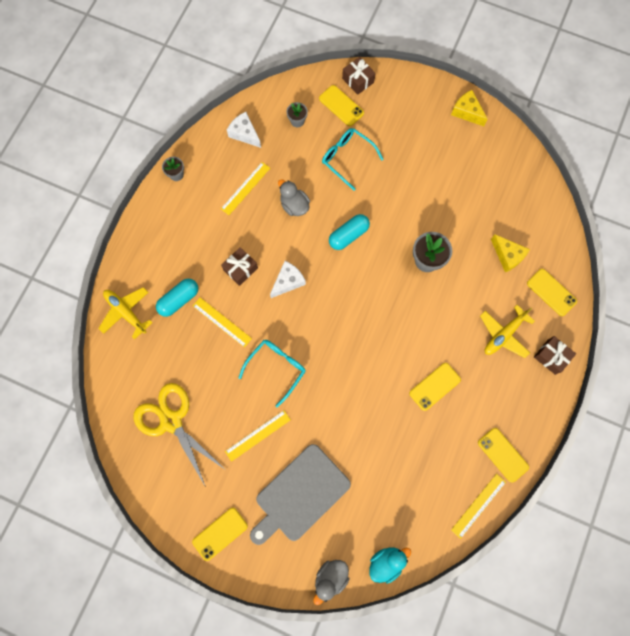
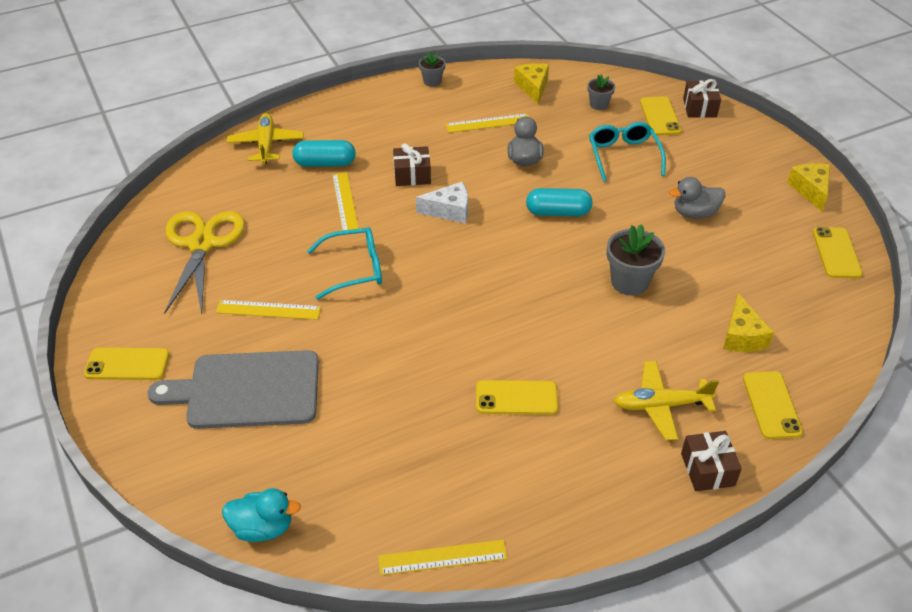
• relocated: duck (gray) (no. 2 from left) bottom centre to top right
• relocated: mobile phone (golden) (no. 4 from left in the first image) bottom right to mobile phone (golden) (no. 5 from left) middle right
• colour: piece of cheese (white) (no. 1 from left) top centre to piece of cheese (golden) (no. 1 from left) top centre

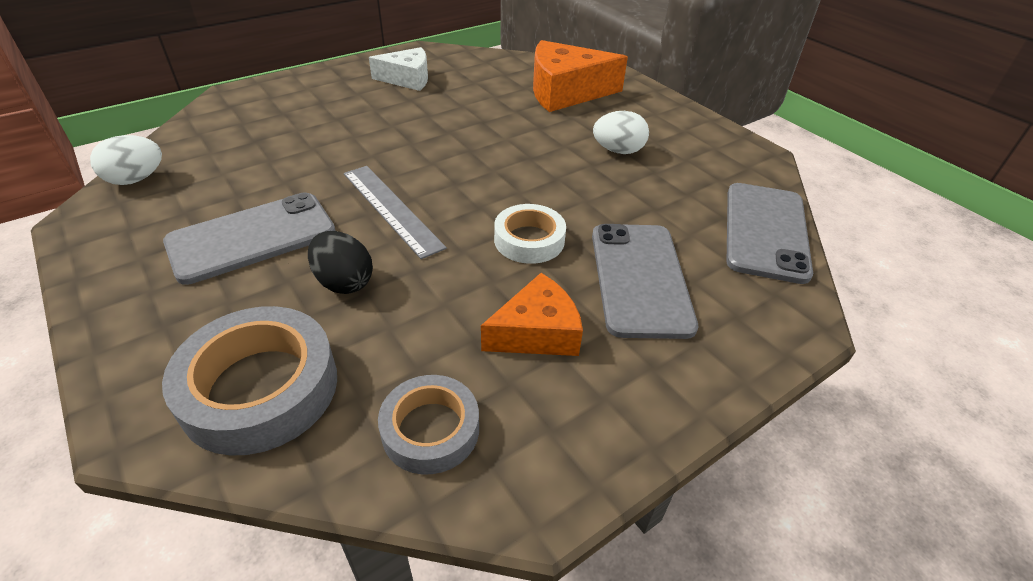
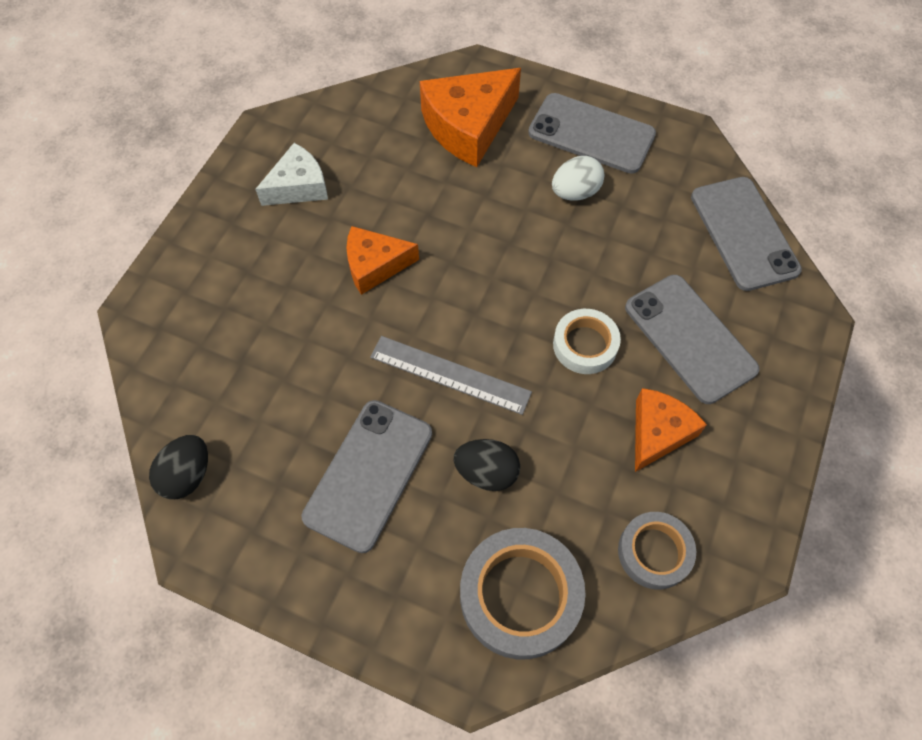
• appeared: piece of cheese (orange-coloured) (no. 1 from left) centre
• appeared: mobile phone (gray) (no. 2 from left) top centre
• colour: toy egg (white) (no. 1 from left) top left to toy egg (ebony) (no. 1 from left) middle left

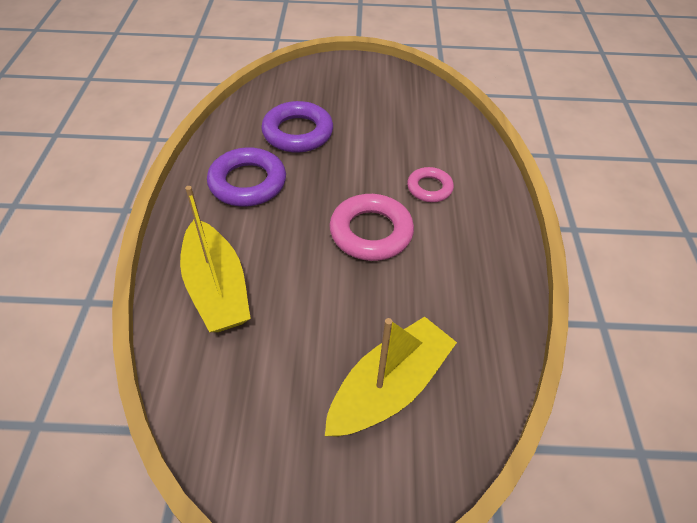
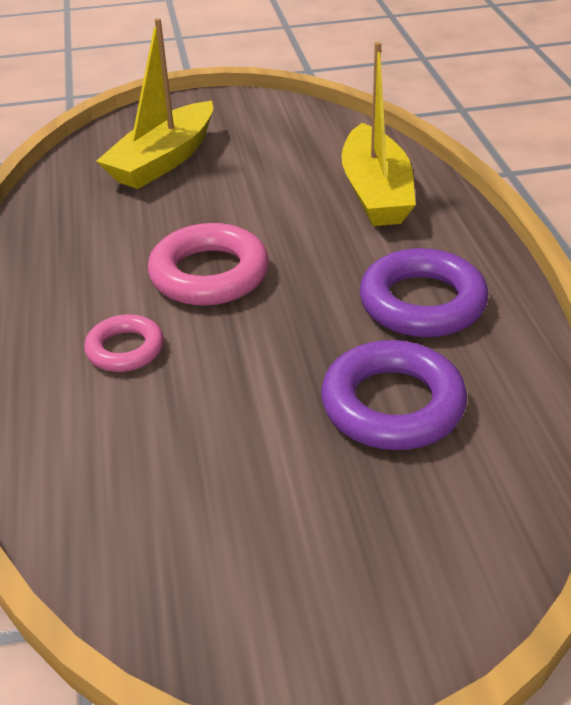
• spun: toy boat (golden) (no. 1 from left in the first image) middle left = top centre 150 degrees counterclockwise

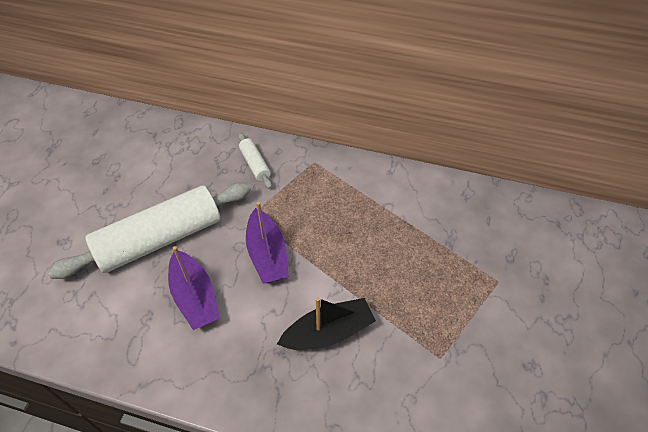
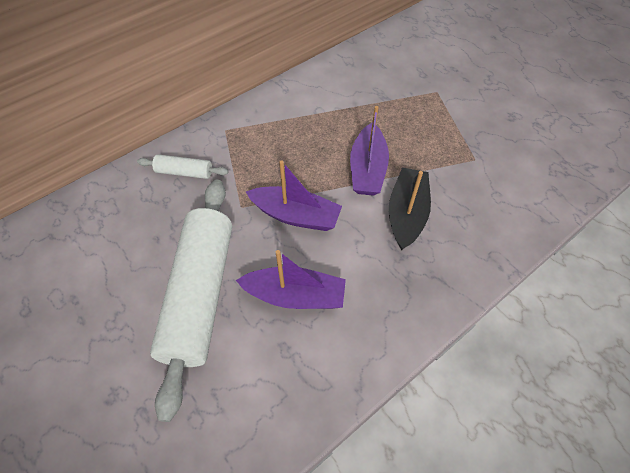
• appeared: toy boat (violet) (no. 3 from left) top centre

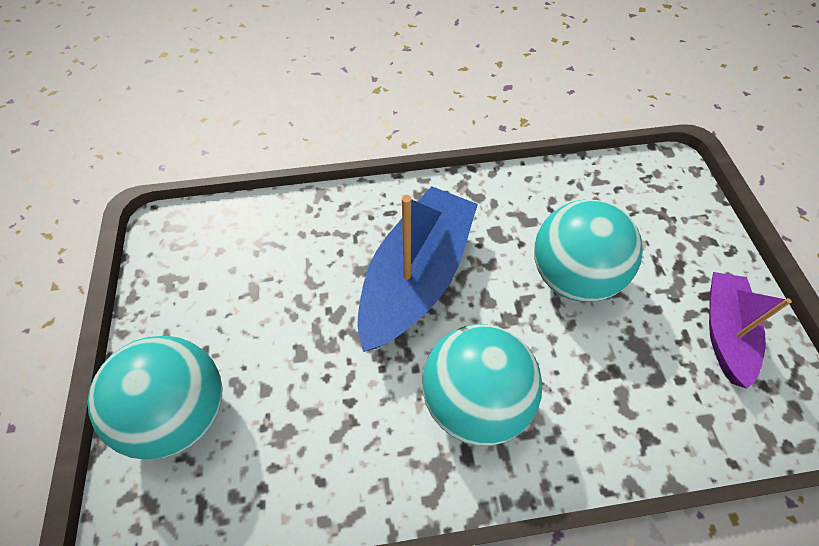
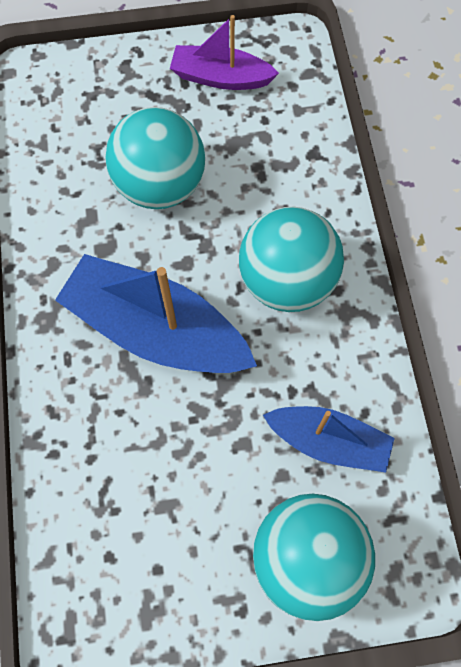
• appeared: toy boat (cobalt) (no. 2 from left) middle right

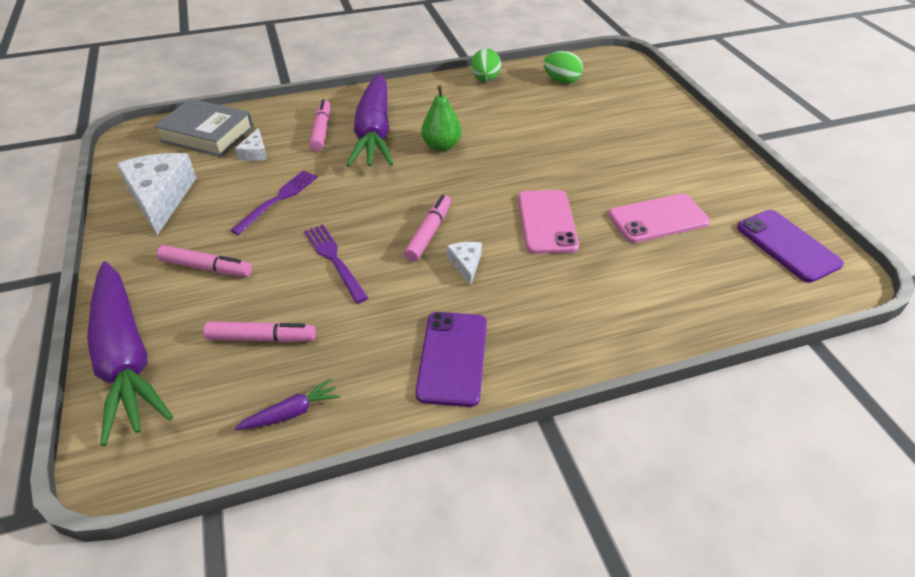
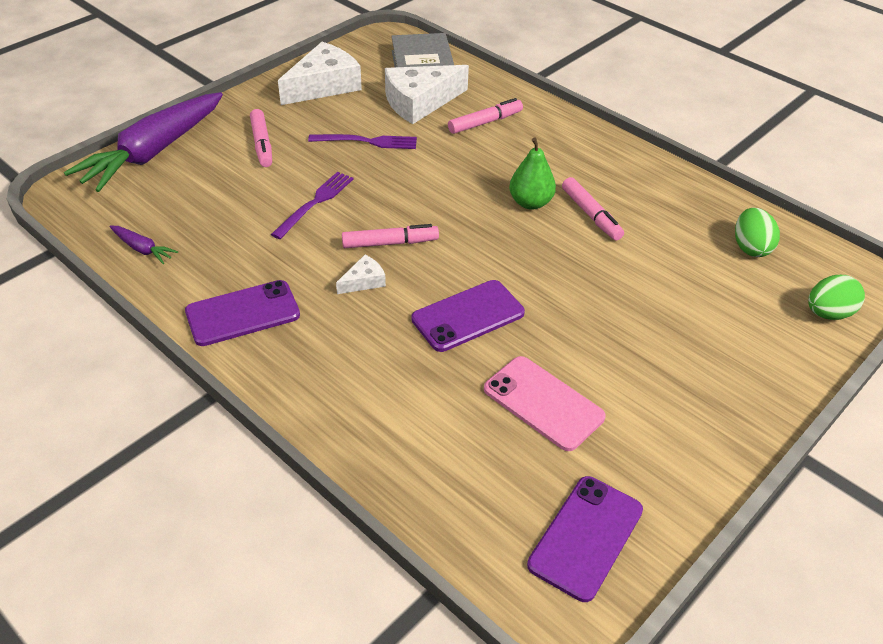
• missing: root vegetable (violet) (no. 3 from left) top centre
• relocated: marker pen (rosy) (no. 2 from left in the first image) middle left to marker pen (rosy) (no. 4 from left) top right
• relocated: toy egg (emerald) (no. 1 from left in the first image) top centre to toy egg (emerald) (no. 2 from left) middle right
• colour: mobile phone (rosy) (no. 1 from left) centre to mobile phone (violet) (no. 2 from left) centre
• size: piece of cheese (white) (no. 2 from left in the first image) top left = top centre x2.15

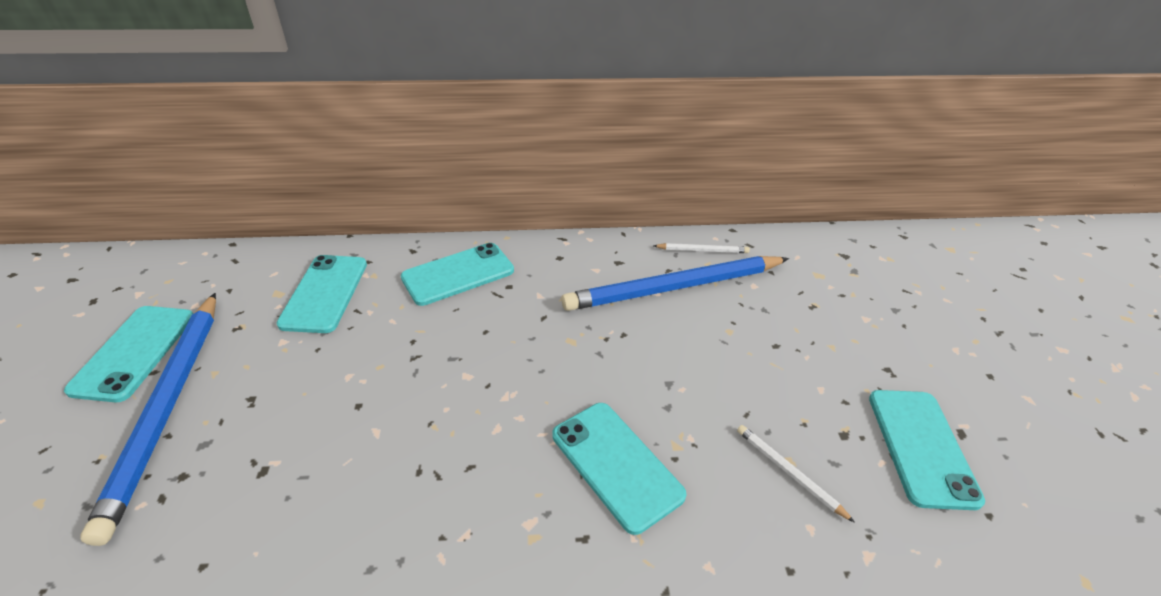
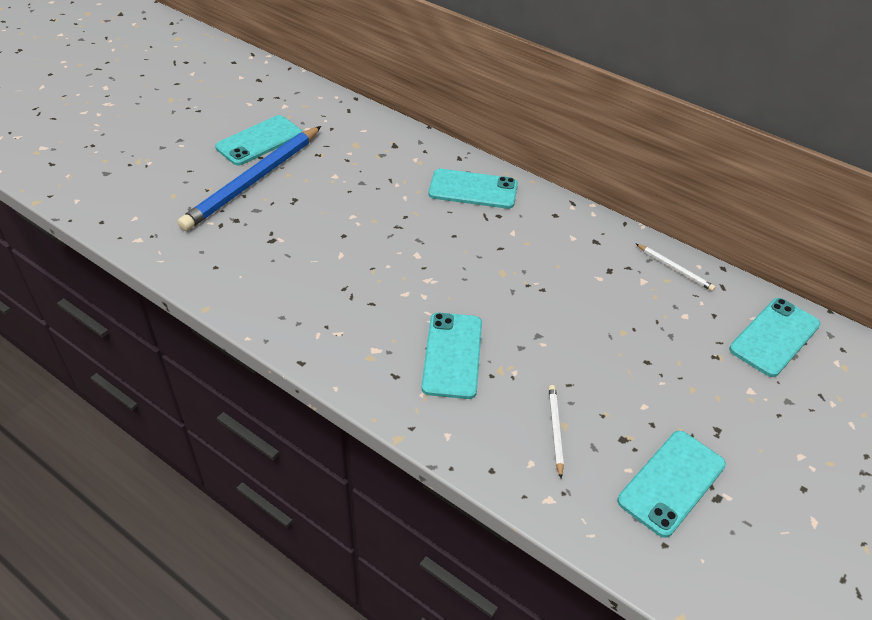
• missing: wooden pencil (cobalt) (no. 2 from left) centre
• relocated: mobile phone (aqua) (no. 2 from left in the first image) middle left to mobile phone (aqua) (no. 5 from left) middle right

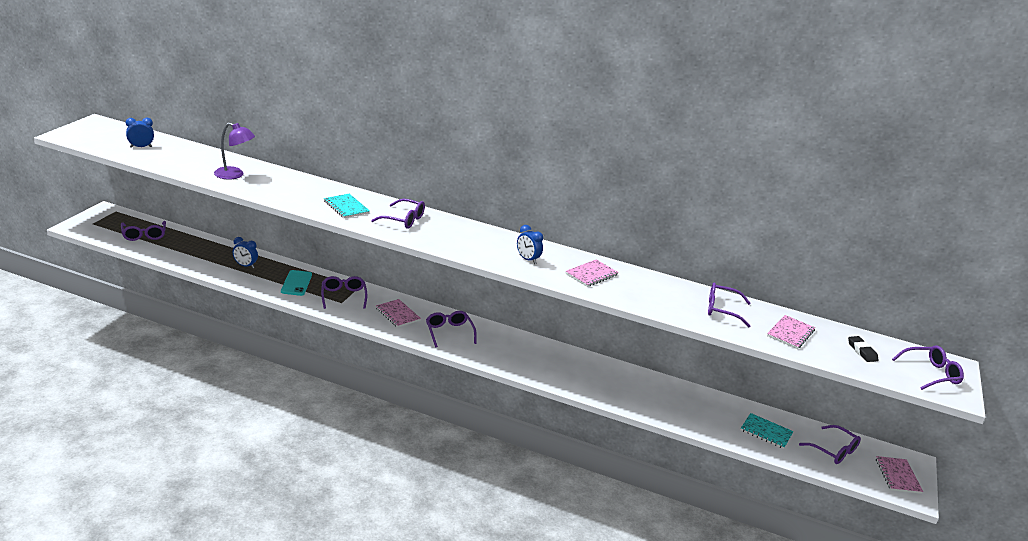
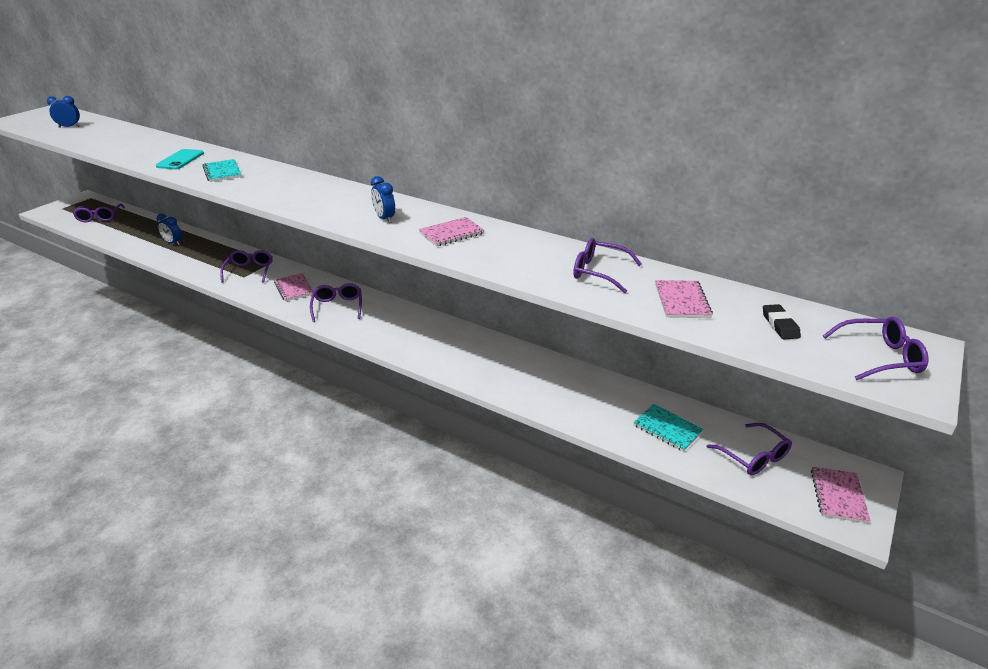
• missing: desk lamp (violet) top left
• missing: eyeglasses (violet) (no. 3 from left) centre
• relocated: mobile phone (aqua) middle left to top left
• spun: notebook (rosy) (no. 3 from left) middle right = middle right 45 degrees counterclockwise

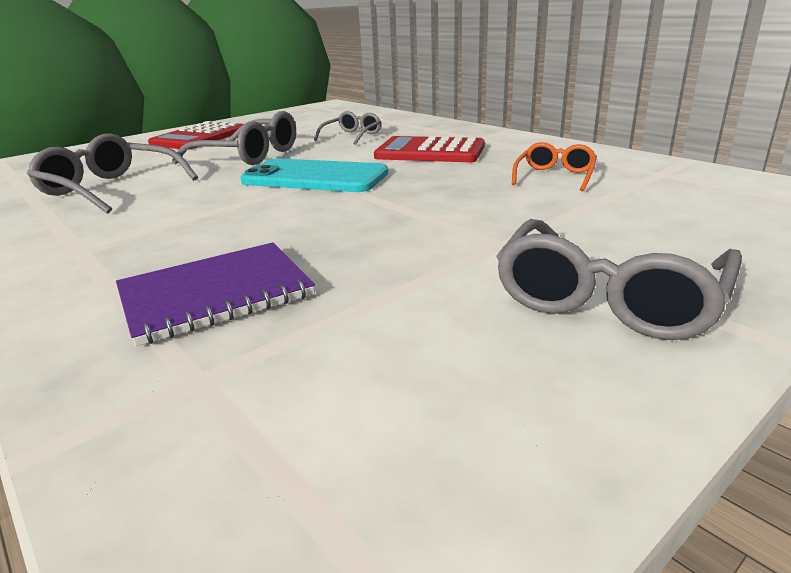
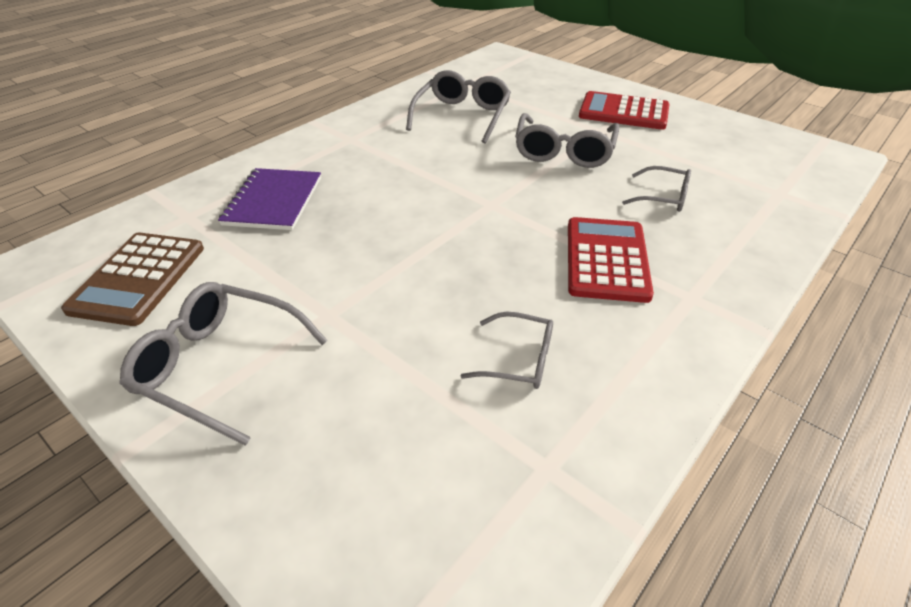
• missing: mobile phone (aqua) top centre
• appeared: pocket calculator (brown) middle left
• colour: eyeglasses (orange-coloured) top right to eyeglasses (gray) (no. 3 from left) centre
• spun: notebook (violet) middle left = top left 45 degrees clockwise

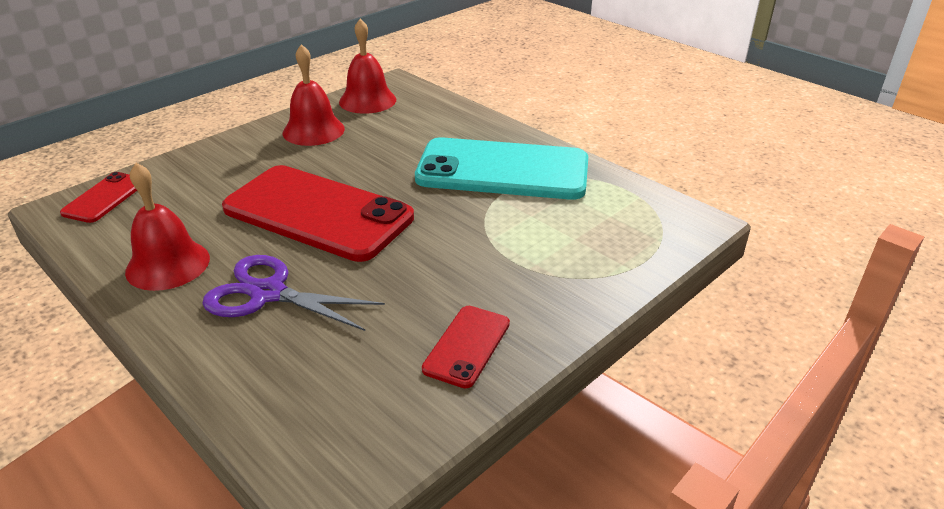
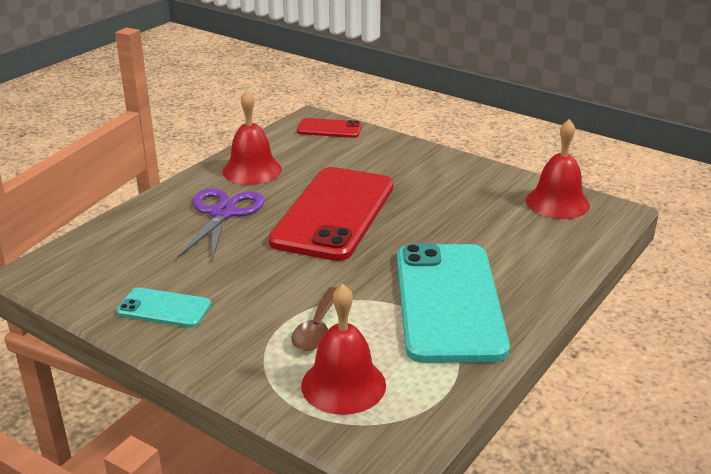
• appeared: tablespoon (brown) bottom centre
• relocated: bell (scarlet) (no. 2 from left) top left to bottom centre
• colour: mobile phone (scarlet) (no. 3 from left) bottom centre to mobile phone (aqua) (no. 1 from left) middle left

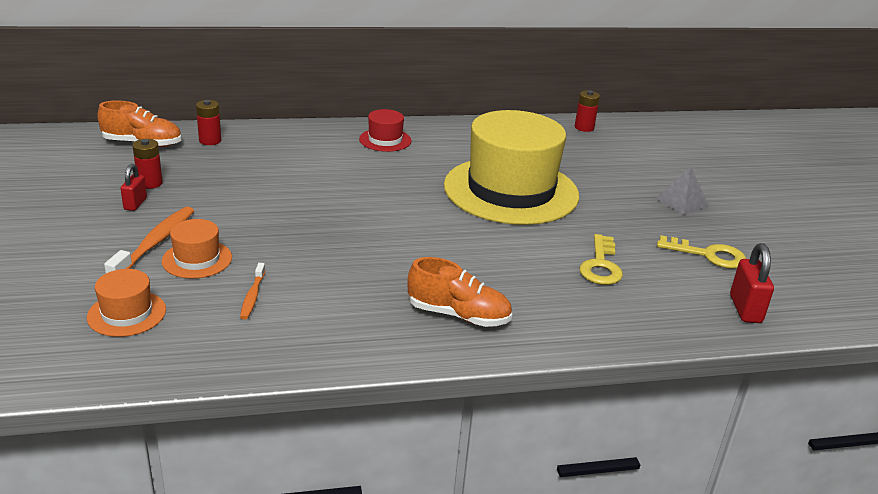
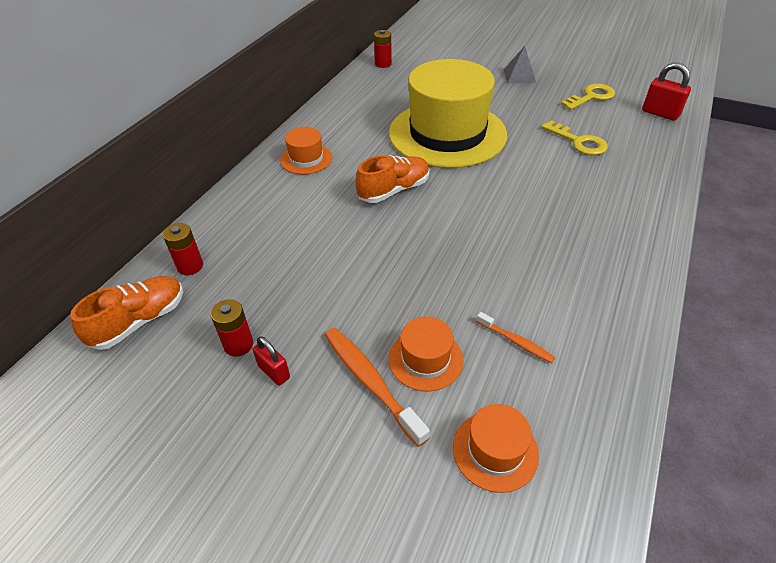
• relocated: lace-up shoe (orange-coloured) (no. 2 from left) centre to top centre
• colour: tall hat (scarlet) top centre to tall hat (orange-coloured) (no. 1 from left) top centre

